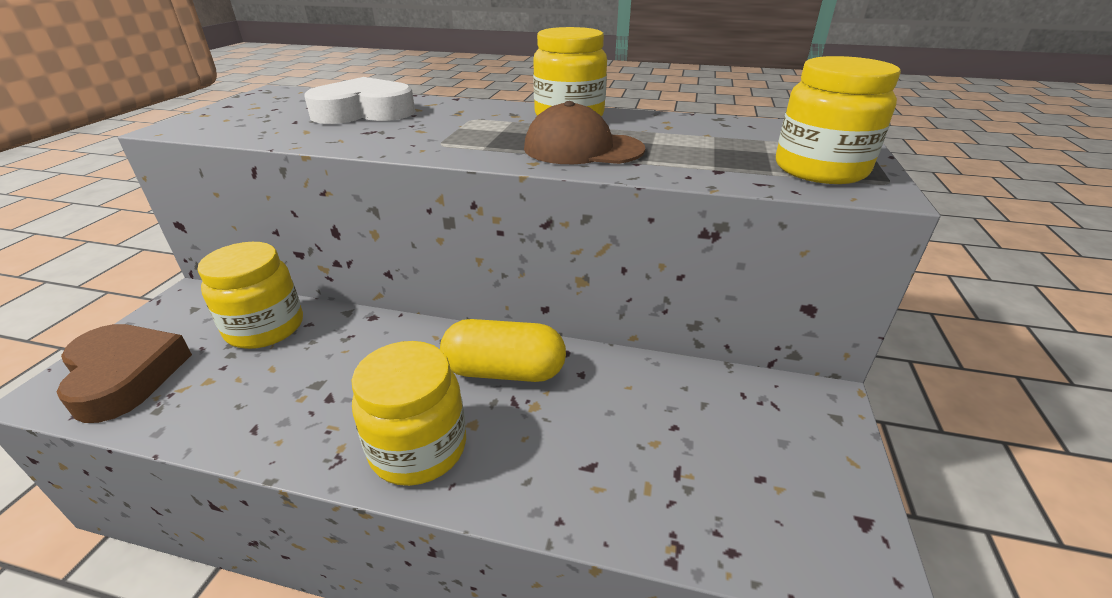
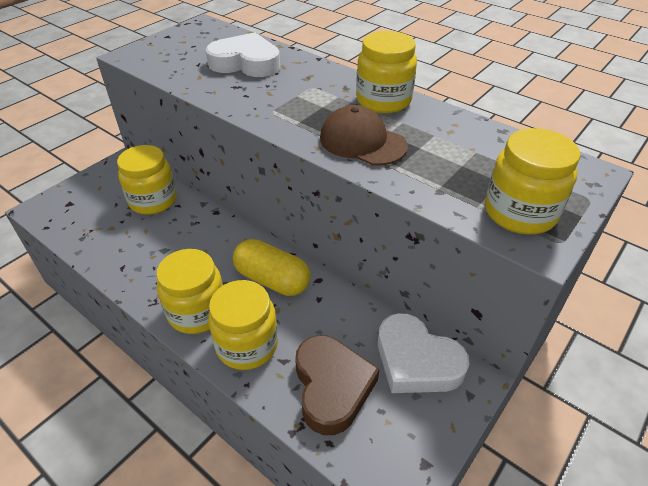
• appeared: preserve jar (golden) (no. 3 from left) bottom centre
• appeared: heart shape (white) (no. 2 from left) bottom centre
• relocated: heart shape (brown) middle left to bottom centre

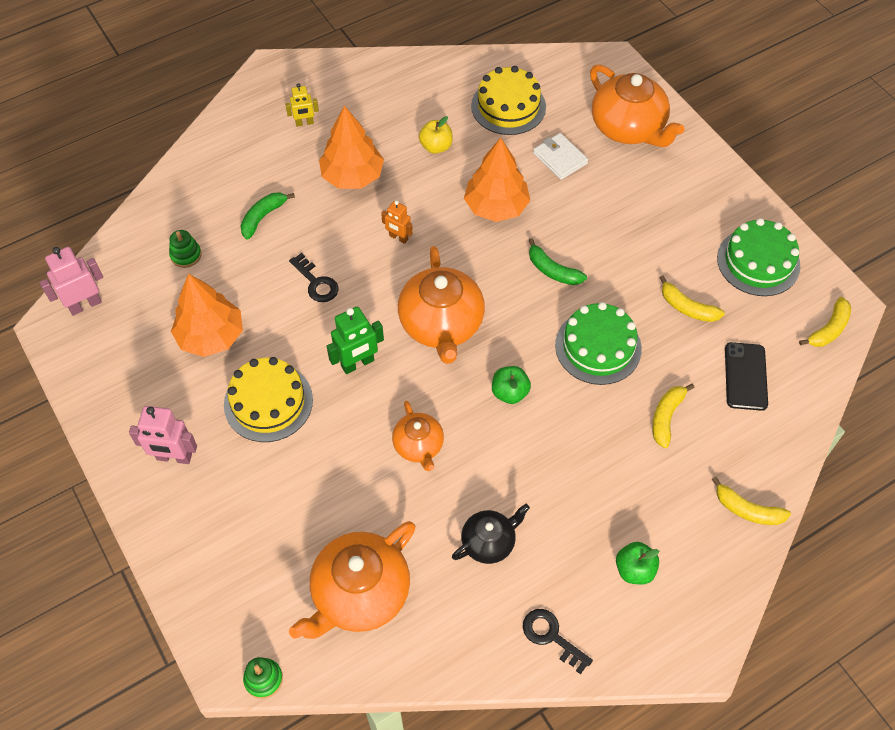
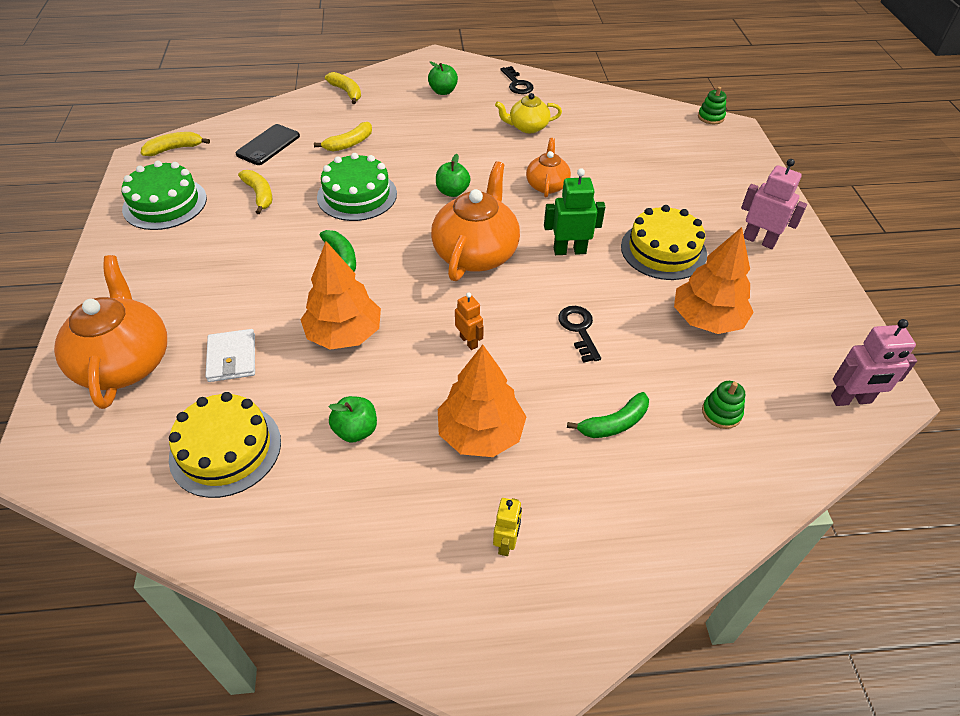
• missing: tea pot (orange-coloured) (no. 1 from left) bottom centre
• colour: apple fruit (golden) top centre to apple fruit (emerald) (no. 1 from left) centre
• colour: tea pot (ebony) bottom centre to tea pot (golden) top centre
• spun: toy robot (golden) top centre = bottom centre 90 degrees clockwise

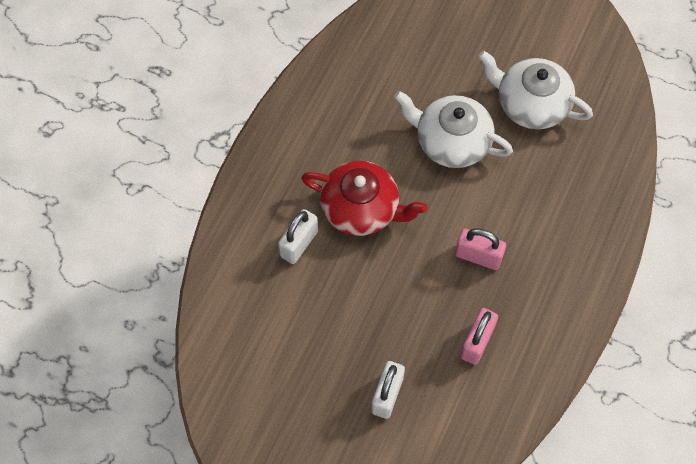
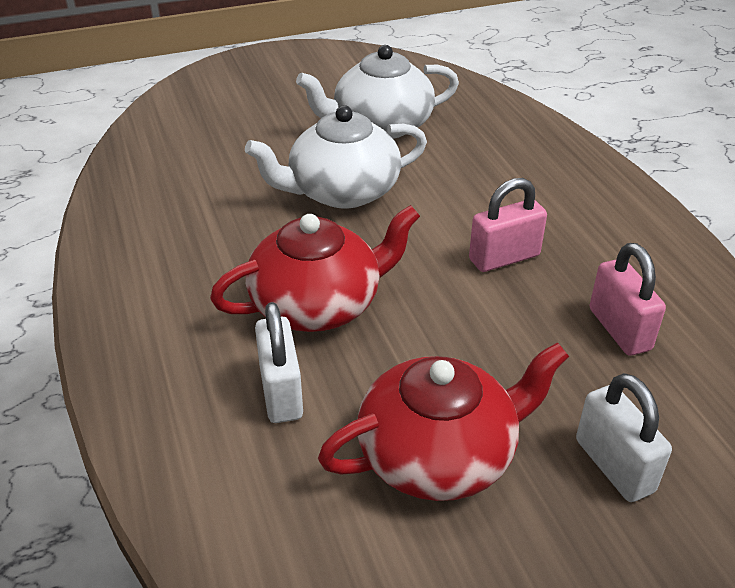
• appeared: tea pot (scarlet) (no. 2 from left) bottom centre

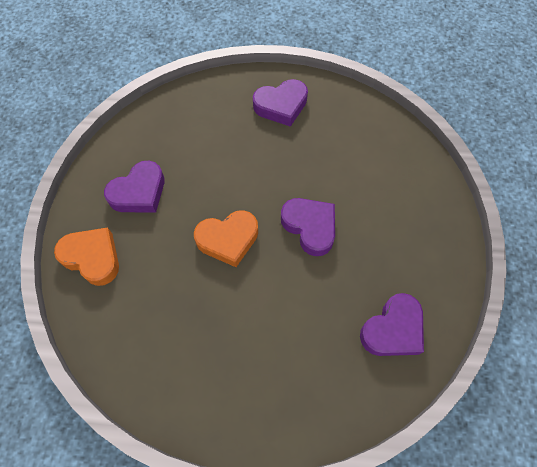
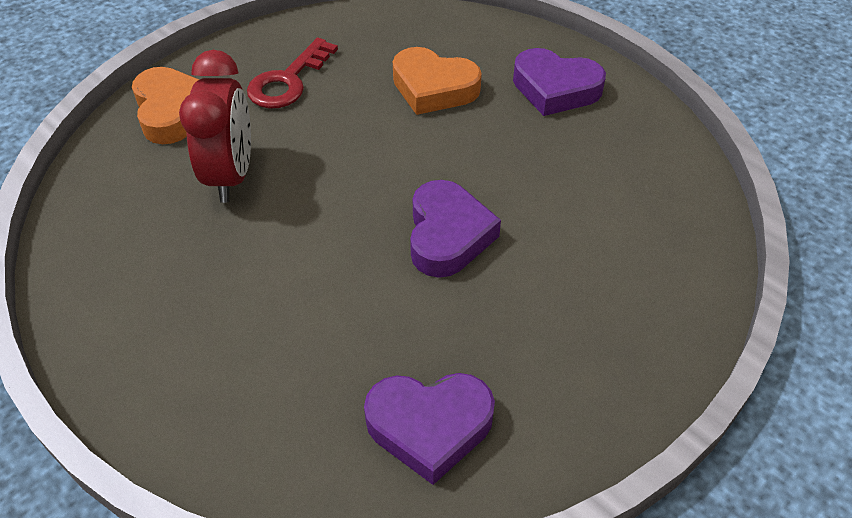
• appeared: alarm clock (scarlet) top left
• relocated: heart shape (orange-coloured) (no. 2 from left) centre to top centre
• exchanged: heart shape (violet) (no. 1 from left) middle left to latchkey (scarlet) top centre

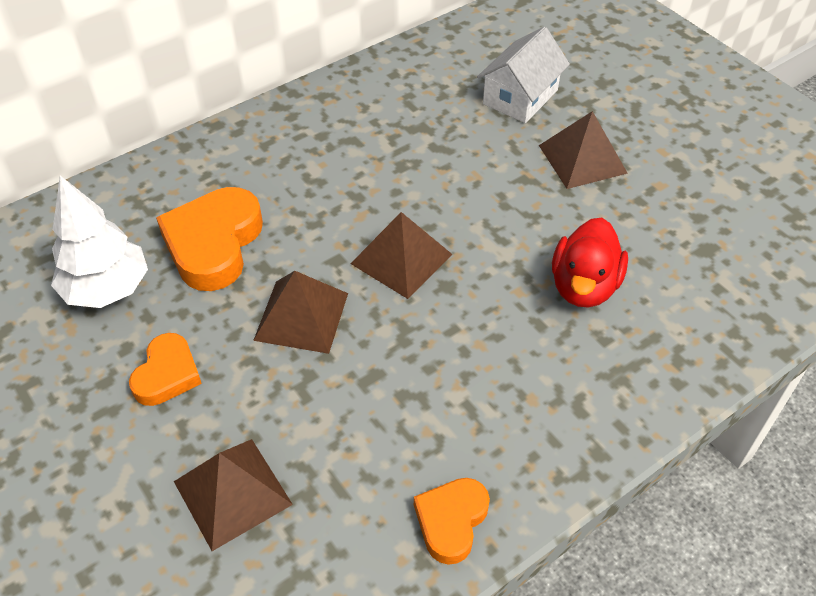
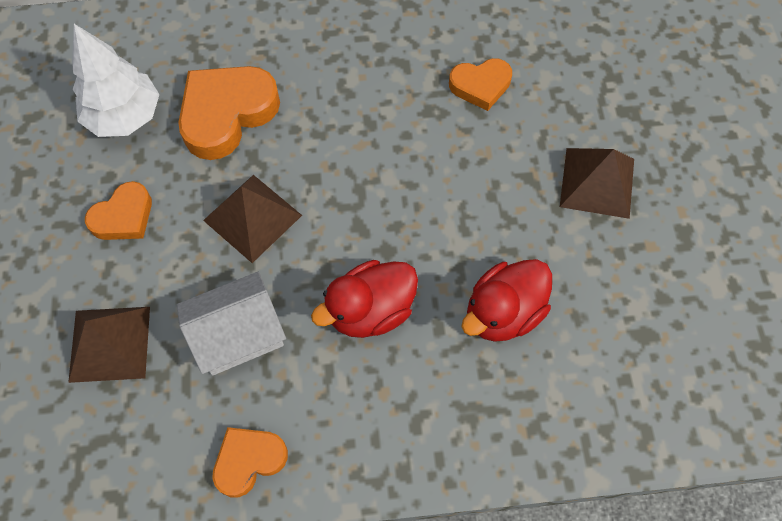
• missing: solid pyramid (brown) (no. 3 from left) centre
• appeared: duck (scarlet) (no. 1 from left) centre
• appeared: heart shape (orange-coloured) (no. 4 from left) top centre
• relocated: house (white) top centre to middle left

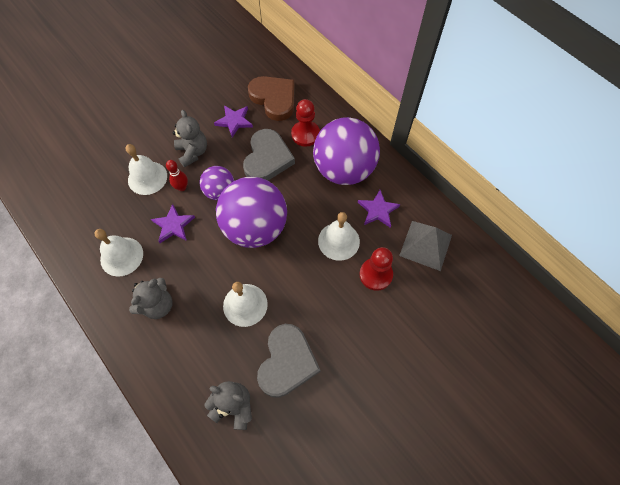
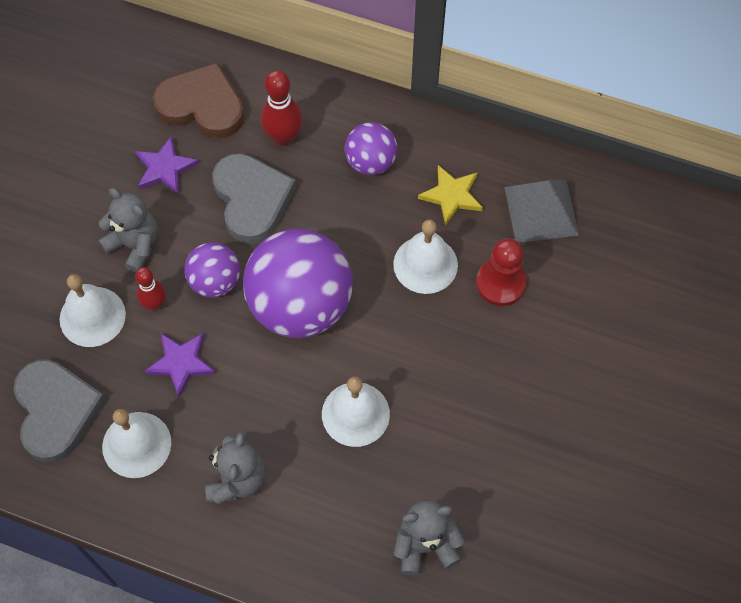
• relocated: heart shape (gray) (no. 2 from left in the first image) bottom centre to heart shape (gray) (no. 1 from left) bottom left
• exchanged: pawn (scarlet) (no. 1 from left) top centre to skittle (scarlet) (no. 2 from left) top centre
• colour: star shape (violet) (no. 3 from left) centre to star shape (golden) top centre
• size: ball (violet) (no. 3 from left) top centre = top centre x0.52

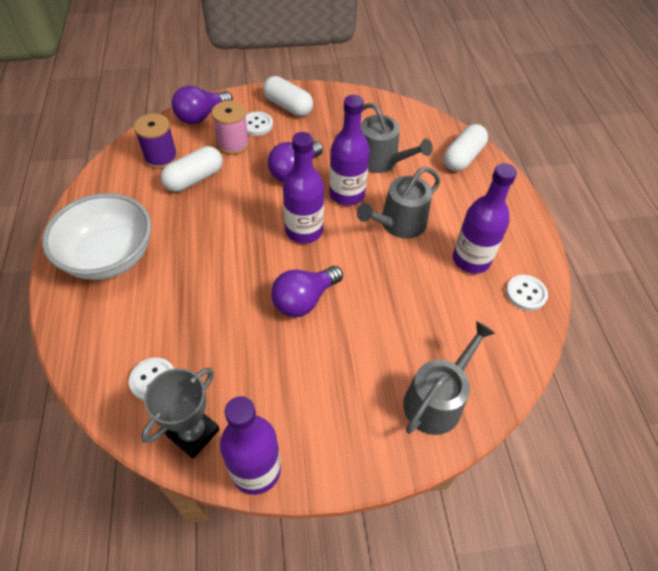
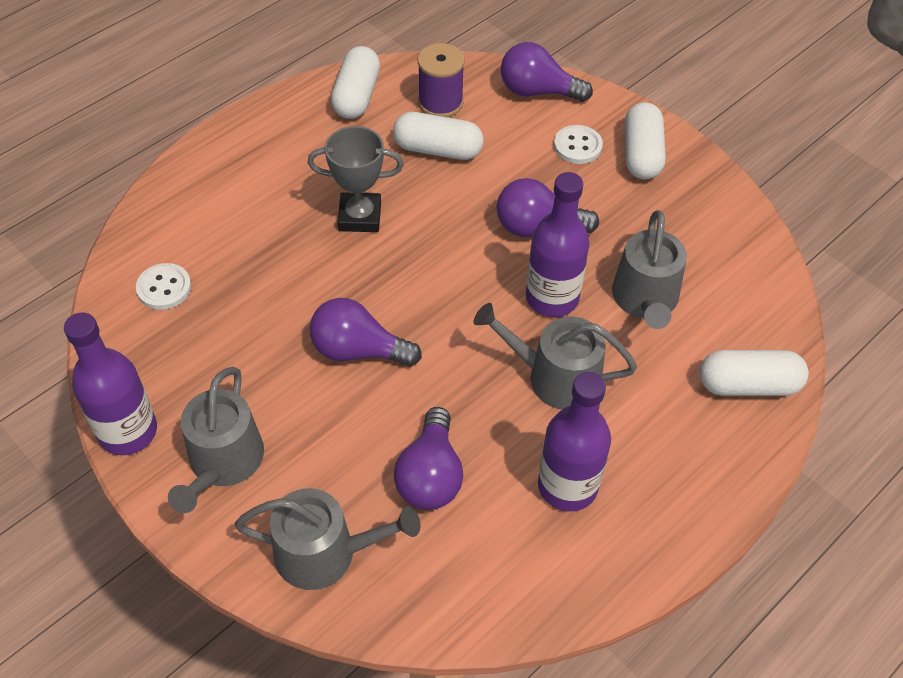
• missing: serving bowl (white) middle left
• missing: bobbin (rosy) top centre
• missing: drink bottle (violet) (no. 2 from left) top centre
• missing: shirt button (white) (no. 3 from left) middle right
• appeared: watering pot (gray) (no. 1 from left) middle left
• appeared: pill shape (white) (no. 1 from left) top centre
• appeared: lightbulb (violet) (no. 2 from left) bottom centre
• relocated: prize cup (gray) bottom left to top centre

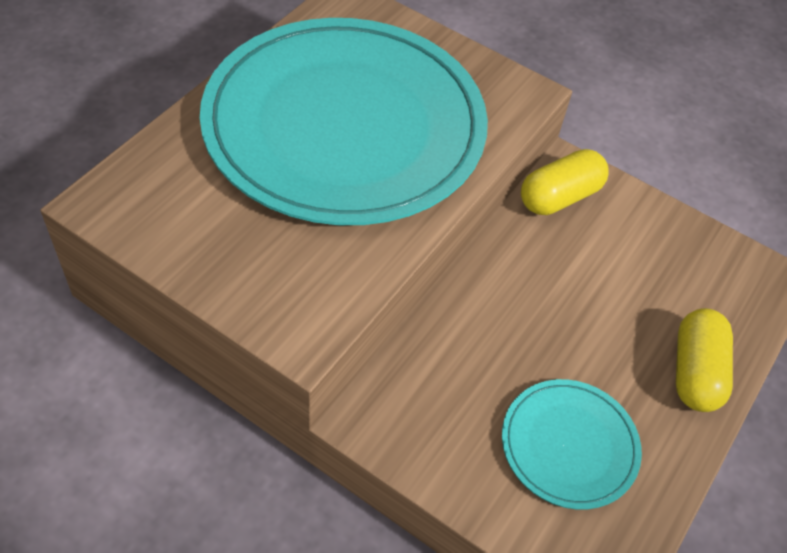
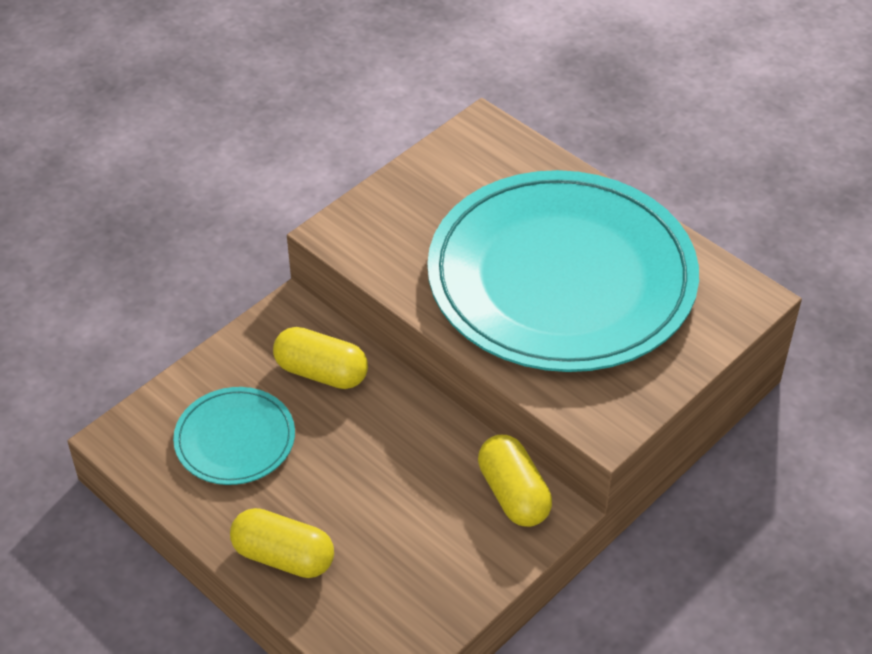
• appeared: pill shape (golden) (no. 2 from left) centre

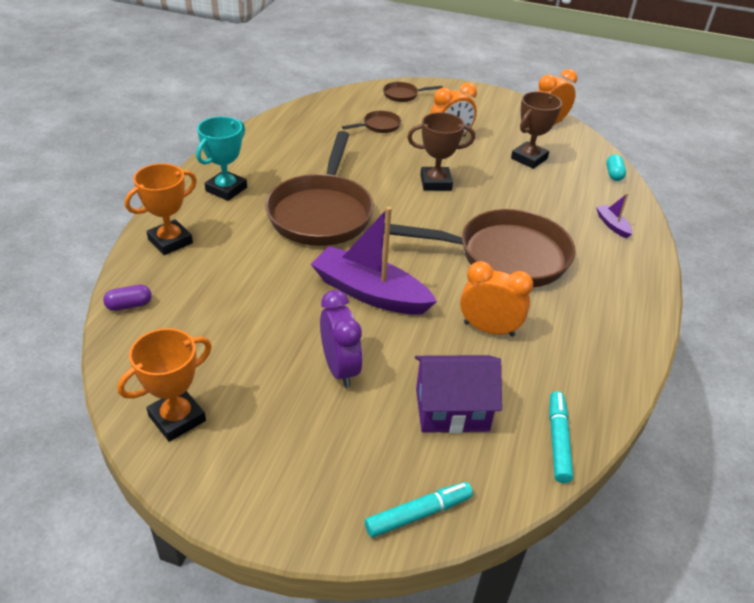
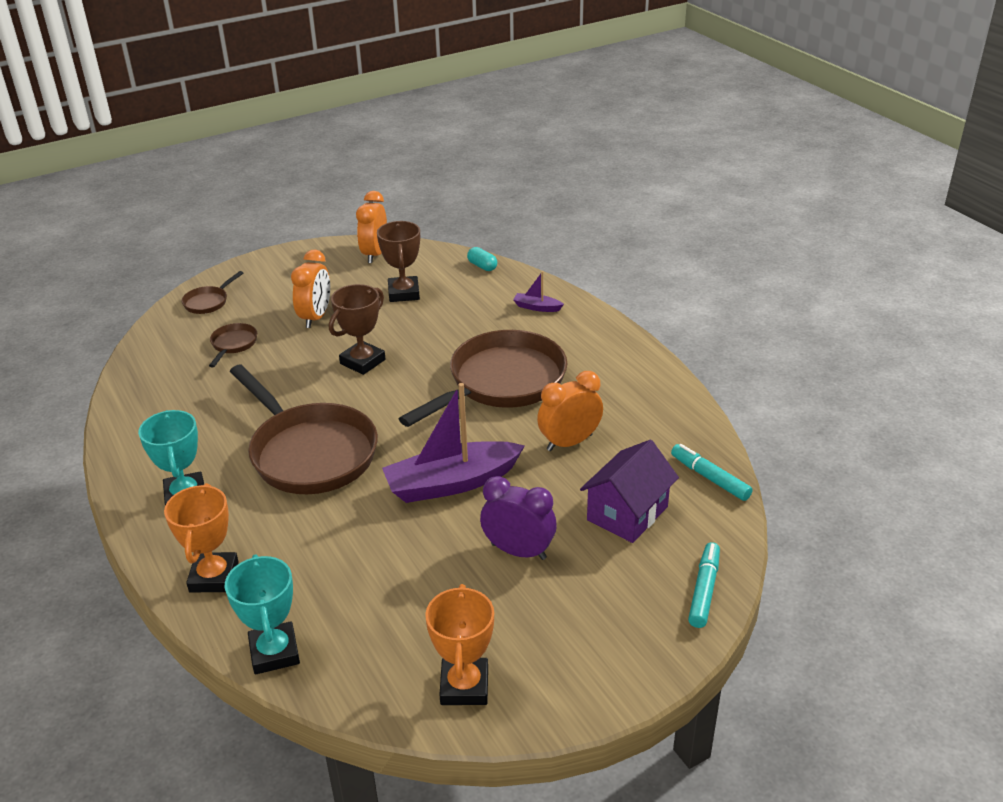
• exchanged: pill shape (violet) middle left to prize cup (aqua) (no. 2 from left) bottom left

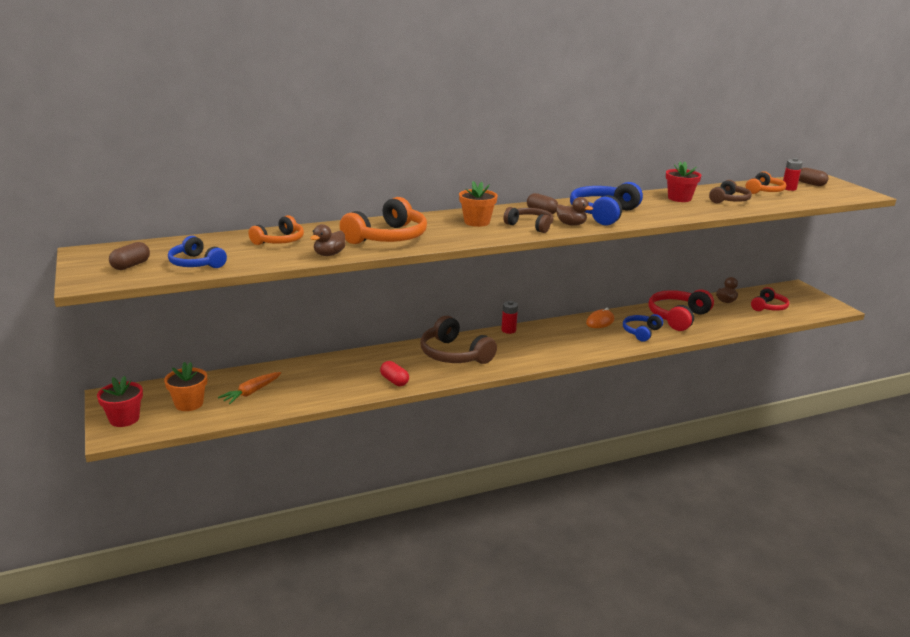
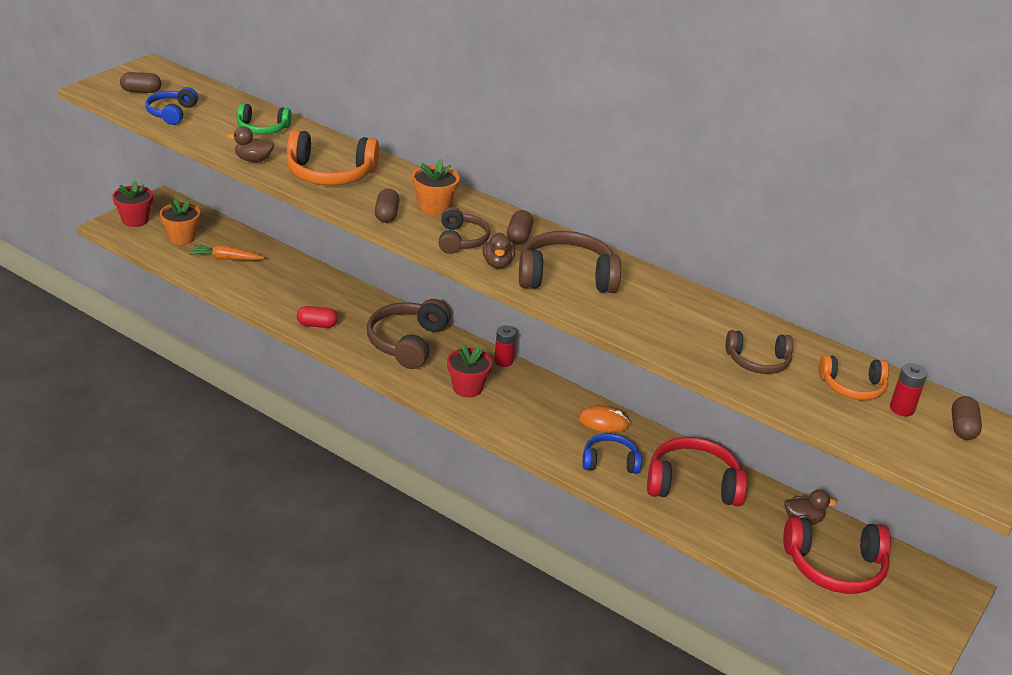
• appeared: pill shape (brown) (no. 2 from left) top centre
• relocated: potted plant (scarlet) (no. 2 from left) top right to centre
• colour: headphones (orange-coloured) (no. 1 from left) middle left to headphones (emerald) top left
• colour: headphones (cobalt) (no. 2 from left) top centre to headphones (brown) (no. 3 from left) centre
• spun: pill shape (scarlet) centre = middle left 75 degrees clockwise
• size: headphones (scarlet) (no. 2 from left) middle right = bottom right x1.65

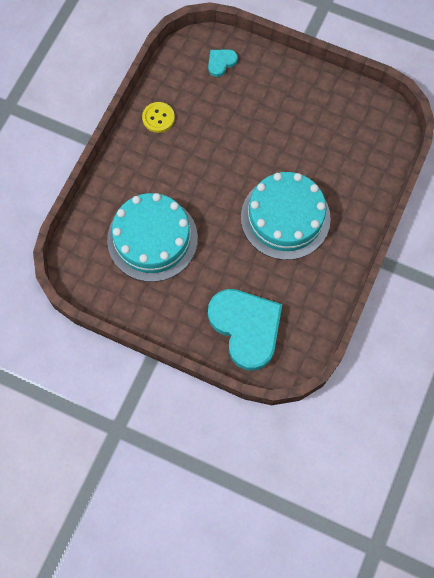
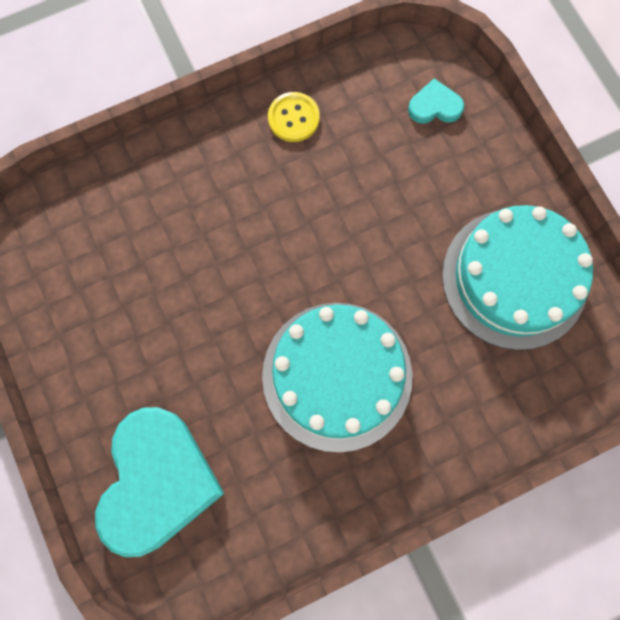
• relocated: cake (aqua) (no. 1 from left in the first image) centre to cake (aqua) (no. 2 from left) middle right

